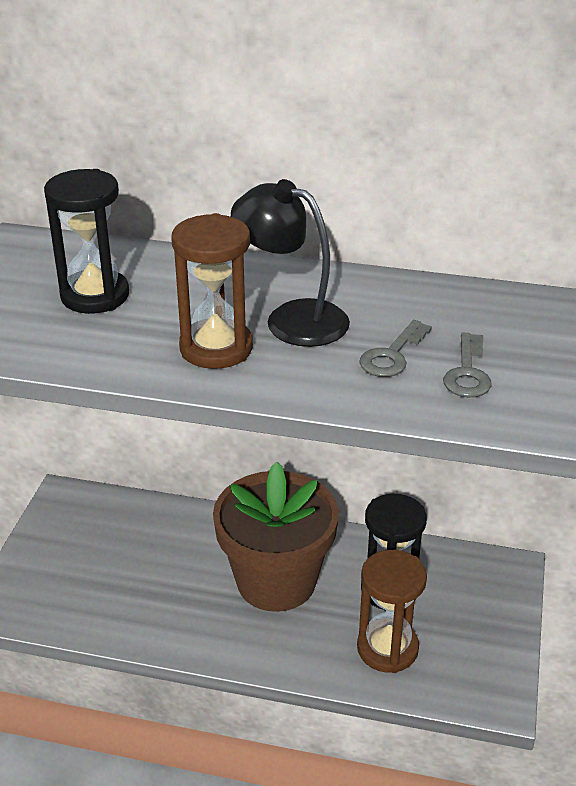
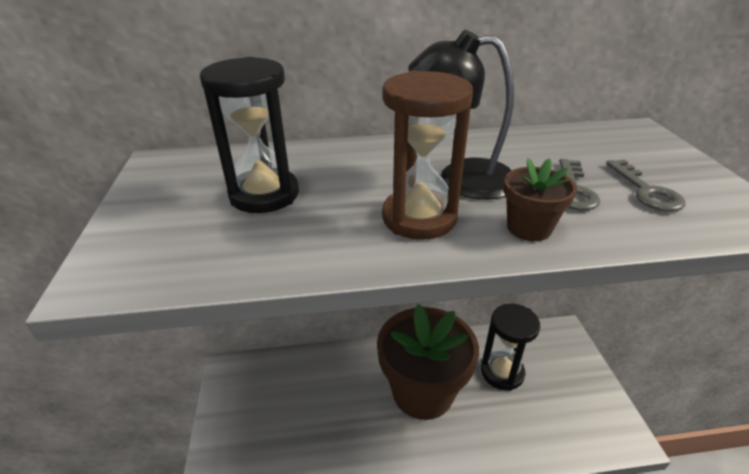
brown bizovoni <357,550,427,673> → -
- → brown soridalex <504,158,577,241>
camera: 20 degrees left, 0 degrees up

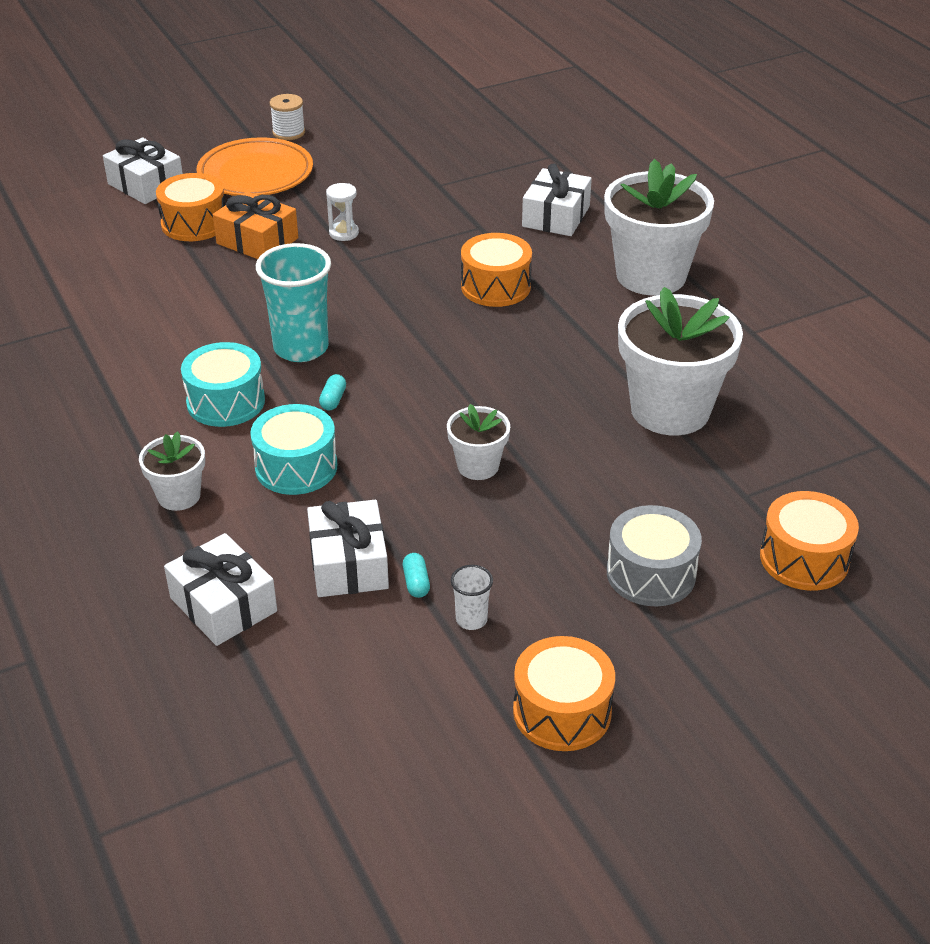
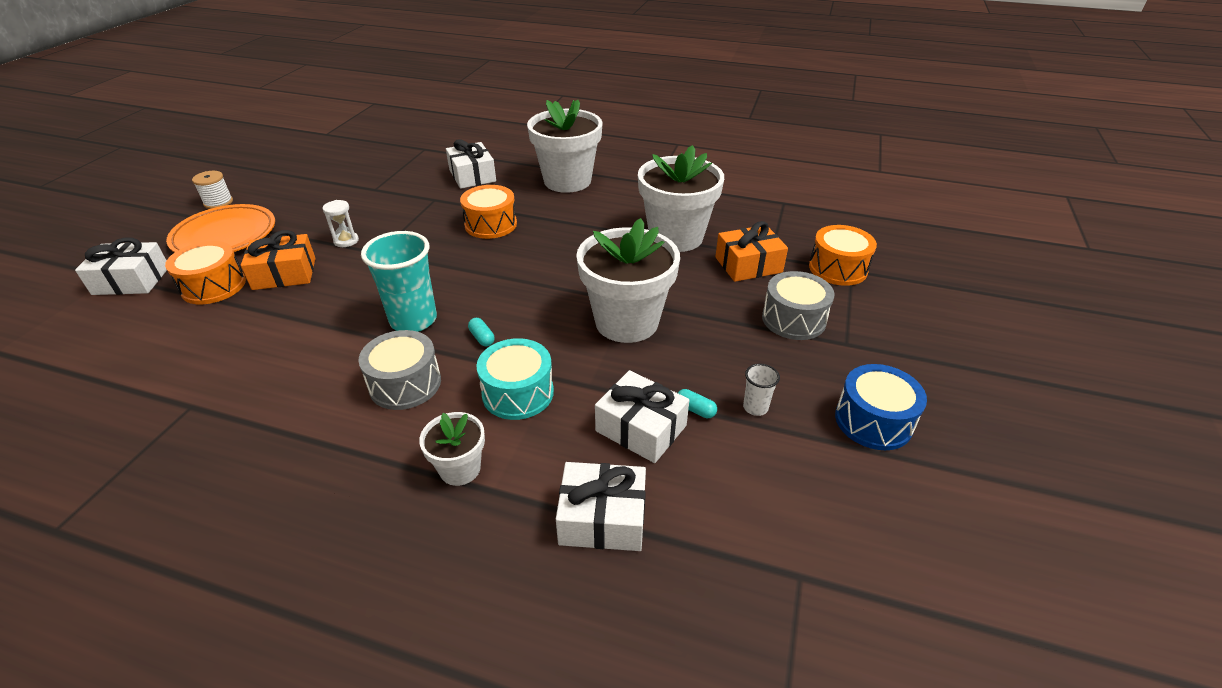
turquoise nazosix <181,342,265,427> → grey nazosix <358,330,441,410>
white soridalex <447,404,510,480> → white soridalex <576,218,680,343>, x1.99
orange nazosix <513,636,615,751> → blue nazosix <835,364,927,450>
- → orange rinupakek <715,221,788,282>
camera: 45 degrees left, 0 degrees up

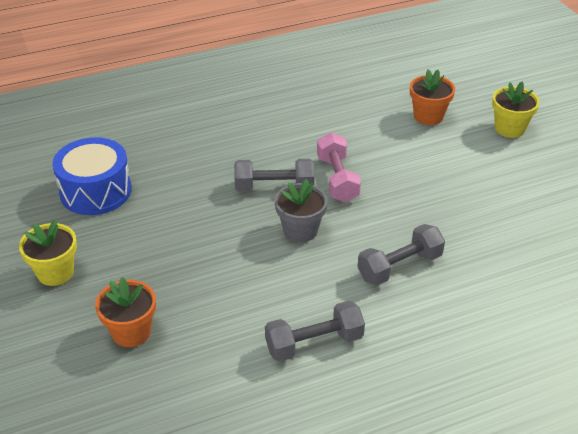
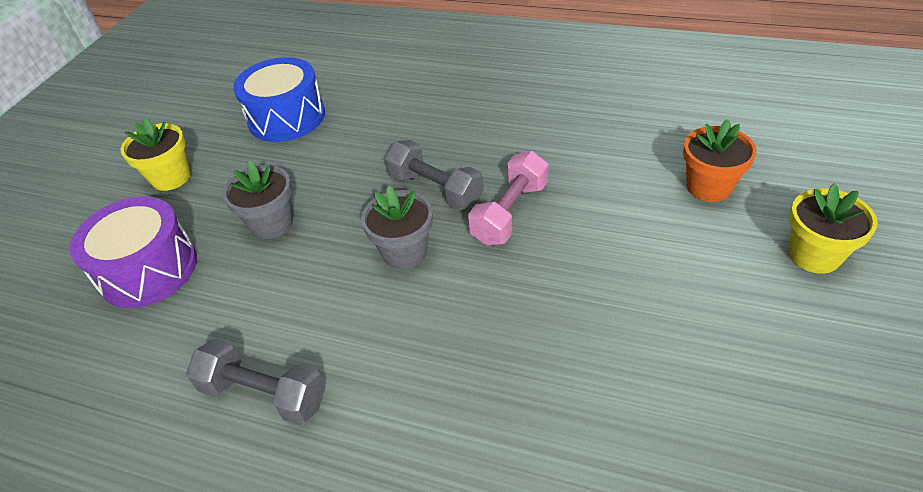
orange soridalex <95,277,156,347> → purple nazosix <70,196,197,308>
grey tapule <357,224,445,286> → -
- → grey soridalex <223,160,293,239>
camera: 45 degrees right, 5 degrees up

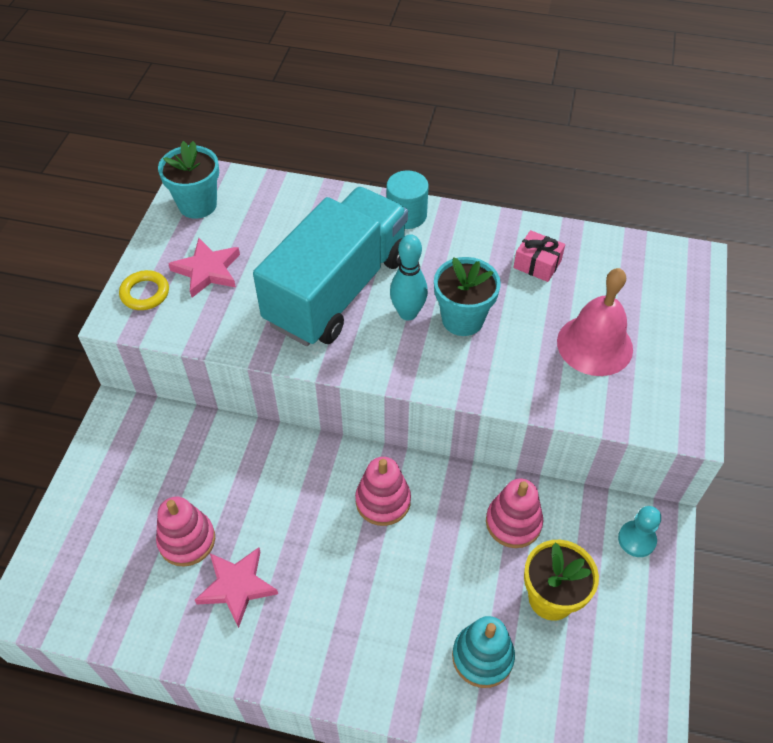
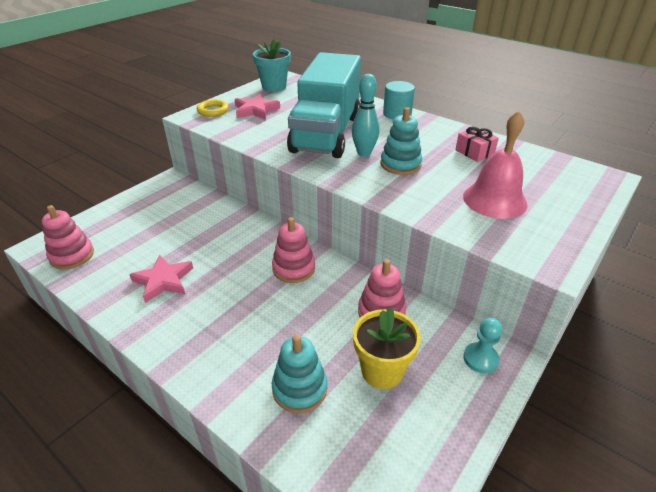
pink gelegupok <156,497,215,567> → pink gelegupok <42,205,94,269>, relocated
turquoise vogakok <253,187,408,346> → turquoise vogakok <287,52,361,158>, 135 degrees clockwise
turquoise soridalex <434,257,501,336> → turquoise gelegupok <380,107,422,175>
camera: 25 degrees right, 15 degrees down

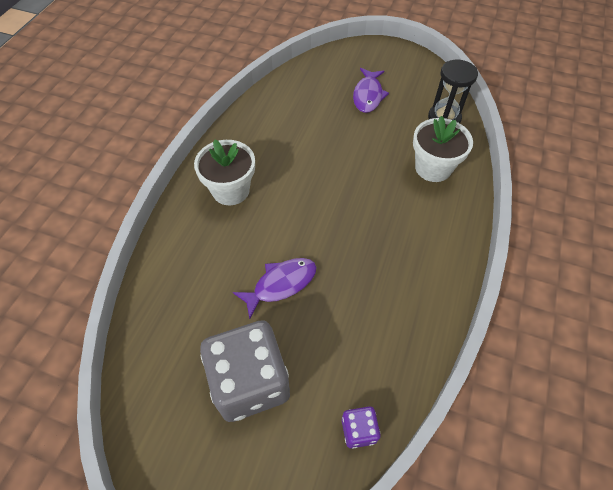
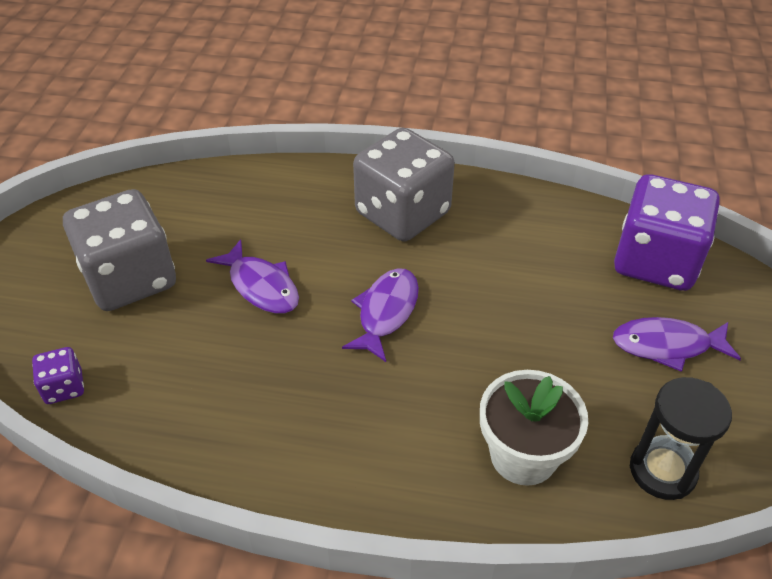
white soridalex <194,139,255,205> → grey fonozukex <353,128,455,242>
- → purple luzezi <342,268,419,362>
- → purple fonozukex <614,174,720,291>
camera: 80 degrees right, 10 degrees down

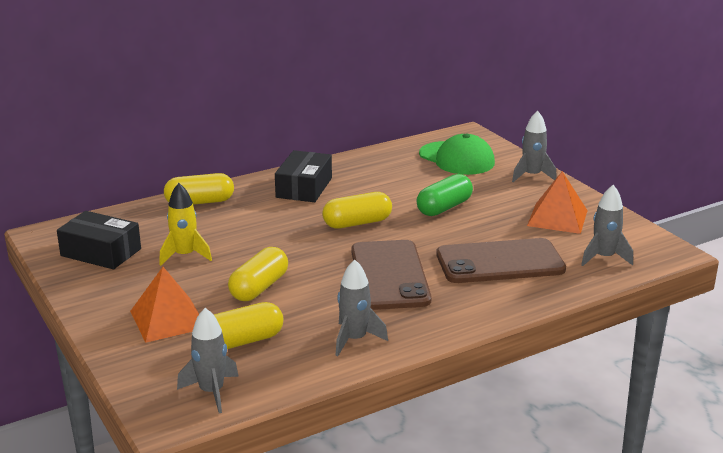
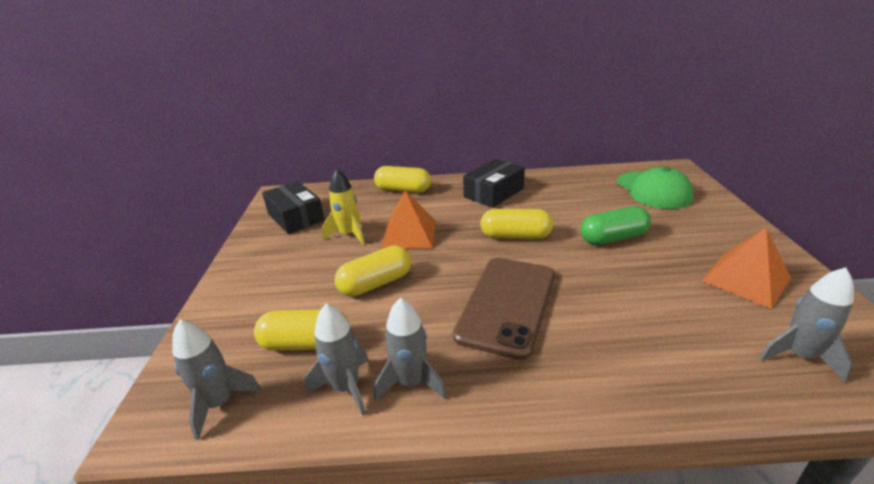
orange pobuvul <130,267,199,343> → orange pobuvul <380,190,436,249>, relocated
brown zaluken <436,238,566,283> → -
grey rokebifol <512,111,557,182> → grey rokebifol <305,303,369,416>, relocated
camera: 30 degrees right, 5 degrees up

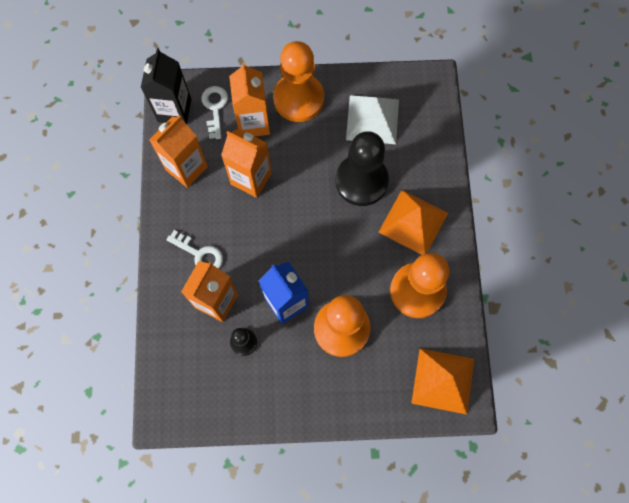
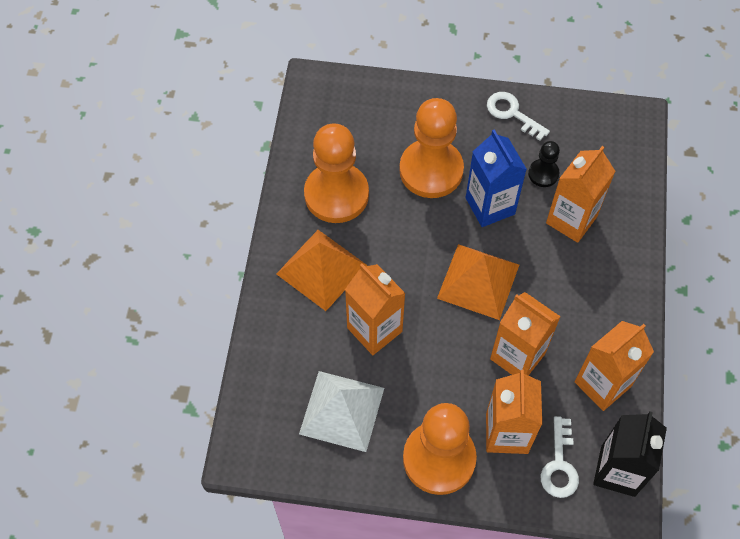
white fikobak <166,230,223,269> → white fikobak <487,92,550,141>, relocated
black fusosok <335,131,389,206> → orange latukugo <345,264,406,355>
orange pobuvul <411,348,474,414> → orange pobuvul <437,244,519,320>, relocated
camera: 170 degrees left, 10 degrees down

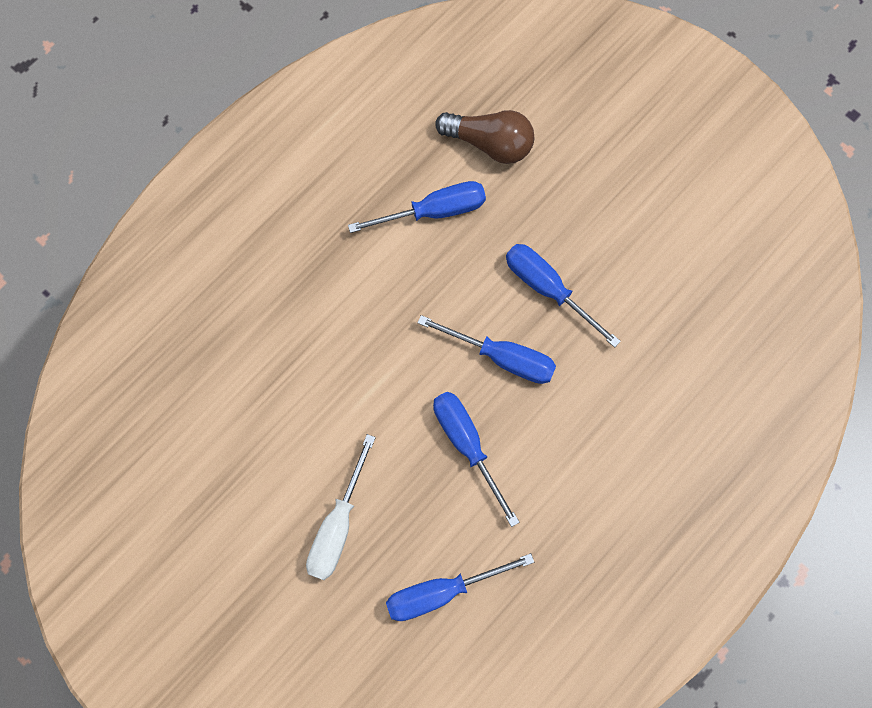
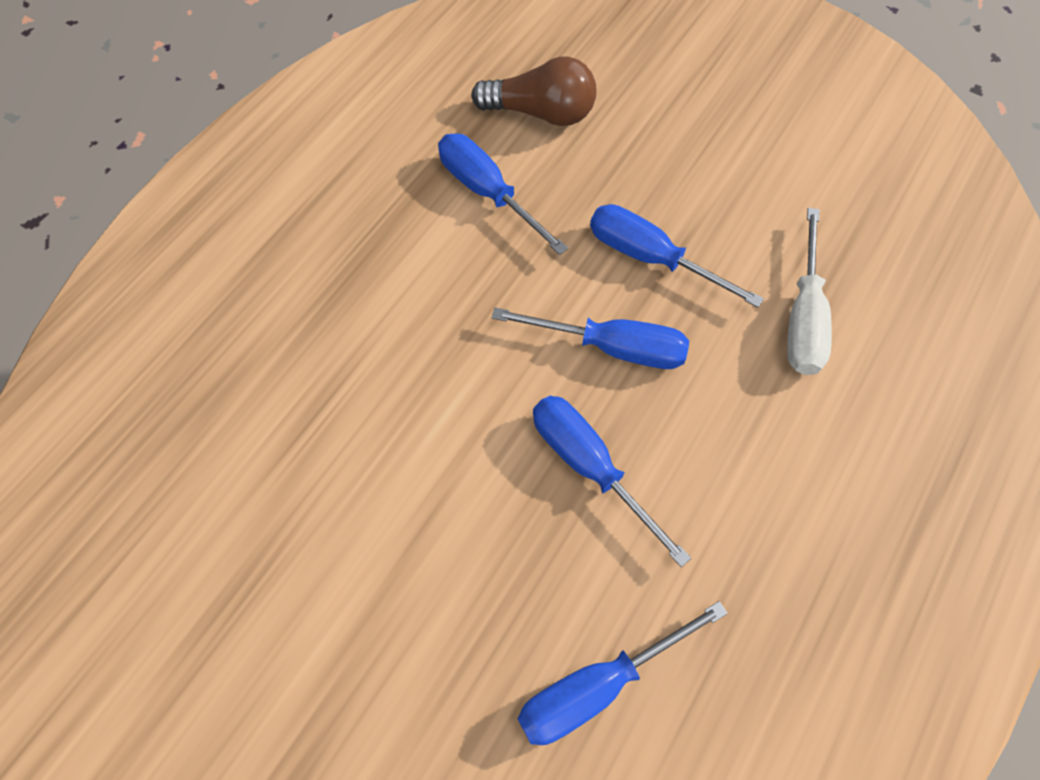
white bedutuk <306,434,376,580> → white bedutuk <787,208,832,375>, relocated
blue bedutuk <348,181,486,233> → blue bedutuk <438,133,568,255>, 105 degrees counterclockwise
camera: 10 degrees left, 10 degrees down

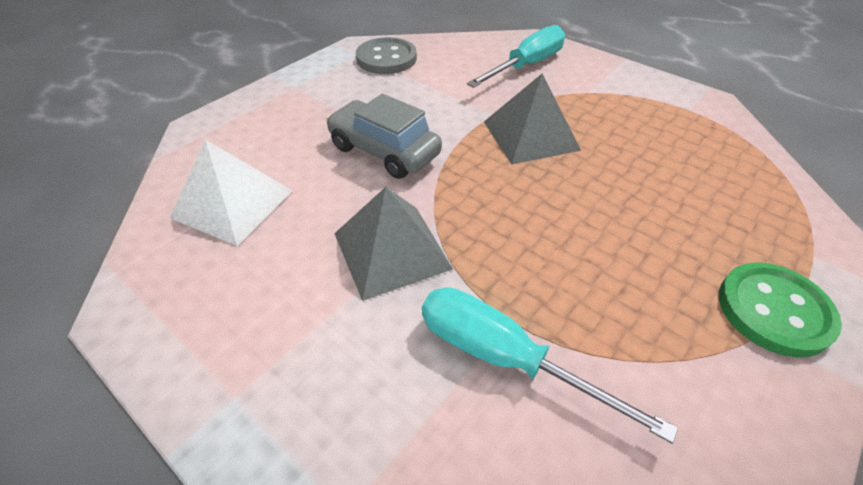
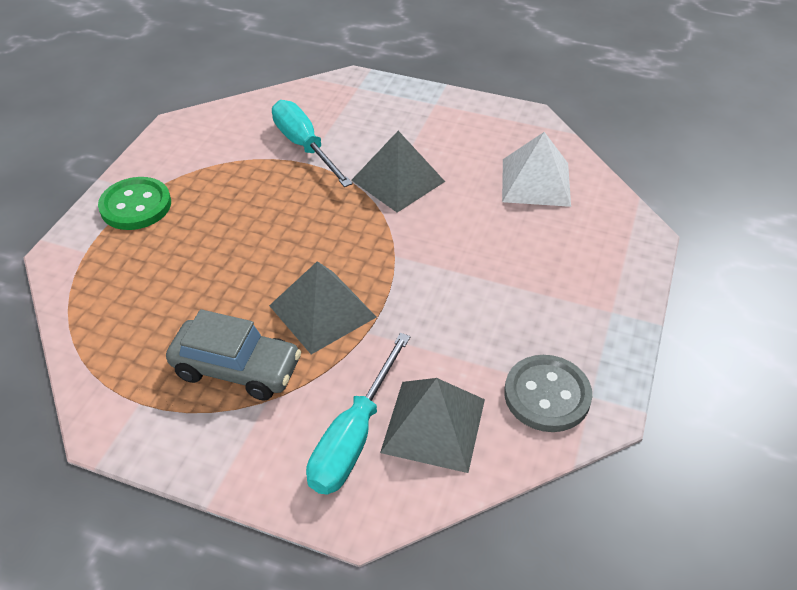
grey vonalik <326,94,442,179> → grey vonalik <166,309,301,401>, relocated
turquoise bedutuk <422,287,678,444> → turquoise bedutuk <272,100,353,187>, 135 degrees counterclockwise
- → grey pobuvul <380,378,485,473>
camera: 160 degrees right, 0 degrees up

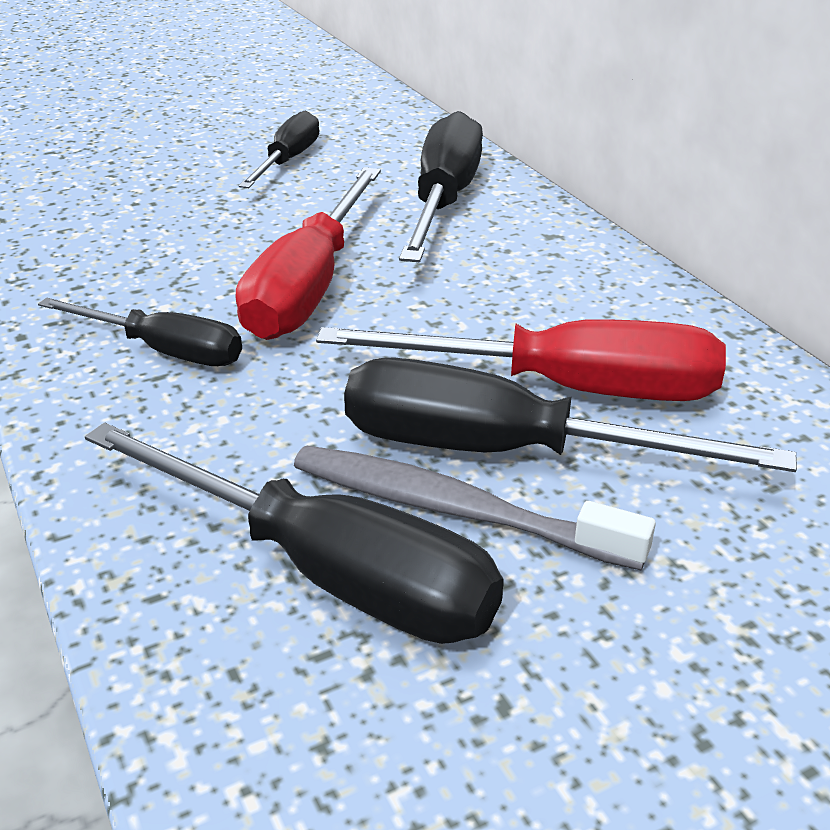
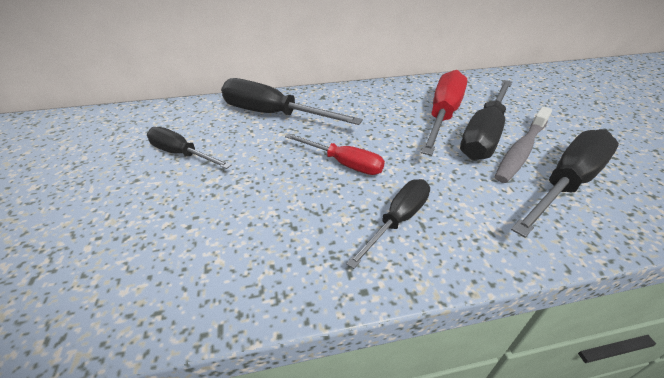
red bedutuk <236,167,381,340> → red bedutuk <285,133,385,175>, x0.61
camera: 75 degrees left, 5 degrees up

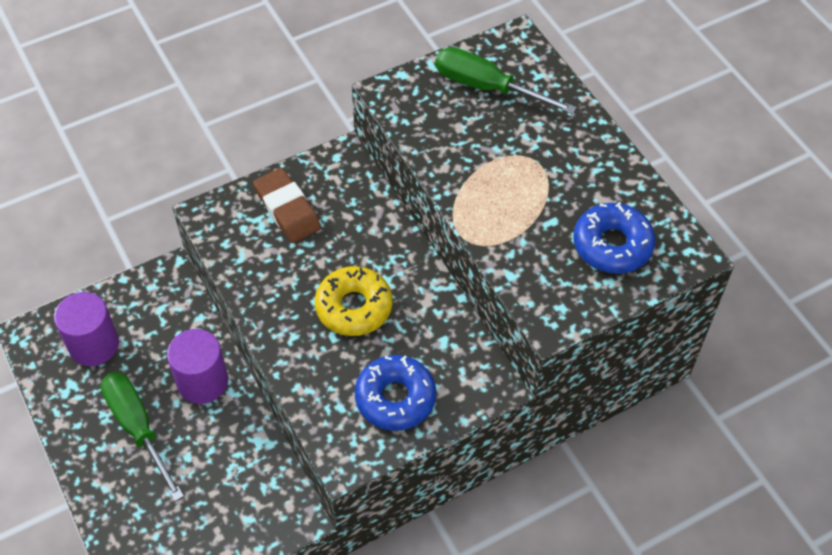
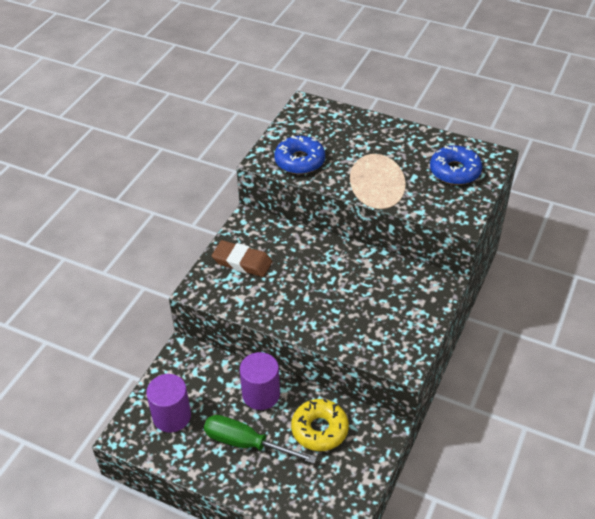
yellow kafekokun <315,266,393,336> → yellow kafekokun <291,399,349,451>, relocated
blue kafekokun <355,355,436,431> → blue kafekokun <274,135,325,174>, relocated
green bedutuk <435,47,576,114> → -
camera: 35 degrees left, 10 degrees down

